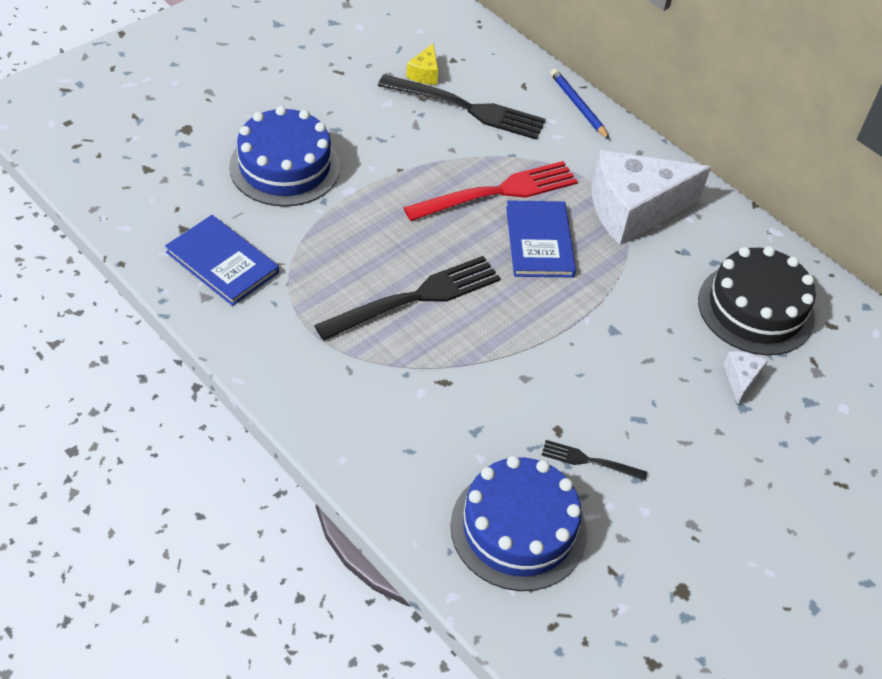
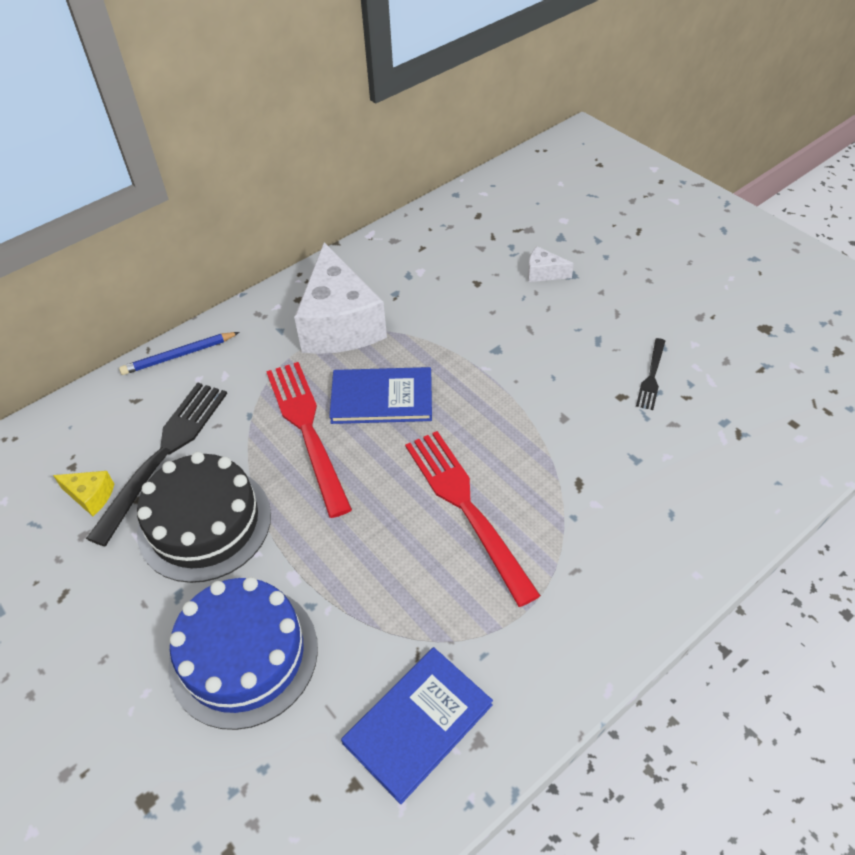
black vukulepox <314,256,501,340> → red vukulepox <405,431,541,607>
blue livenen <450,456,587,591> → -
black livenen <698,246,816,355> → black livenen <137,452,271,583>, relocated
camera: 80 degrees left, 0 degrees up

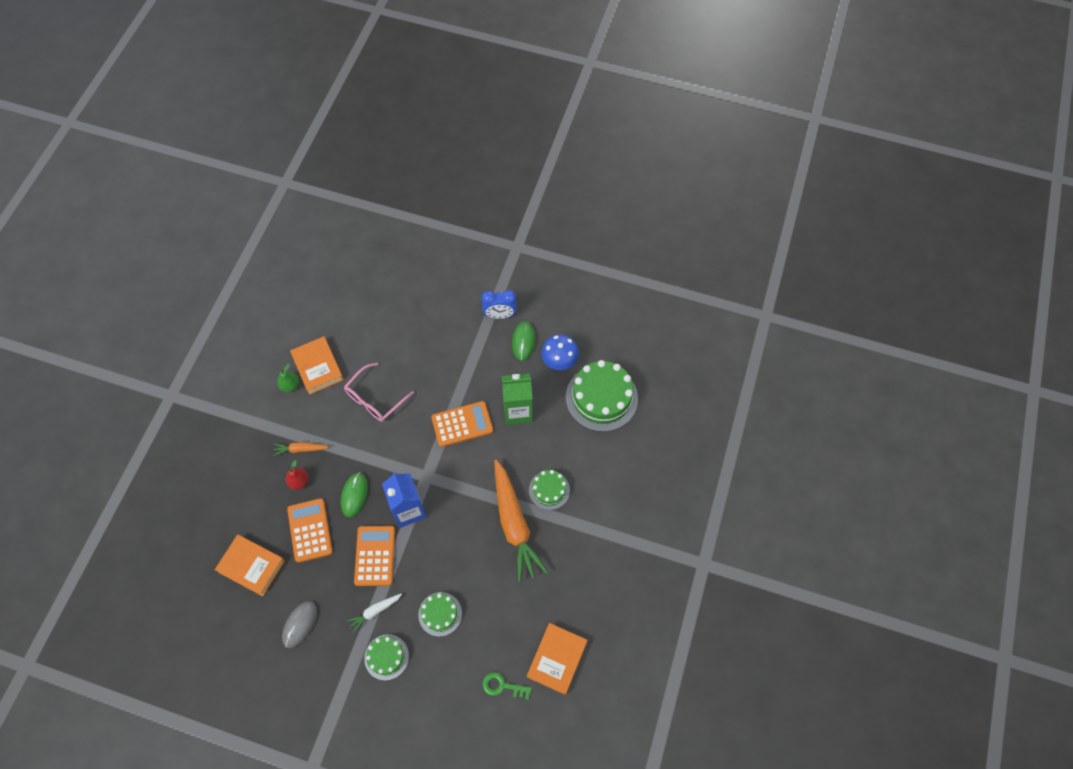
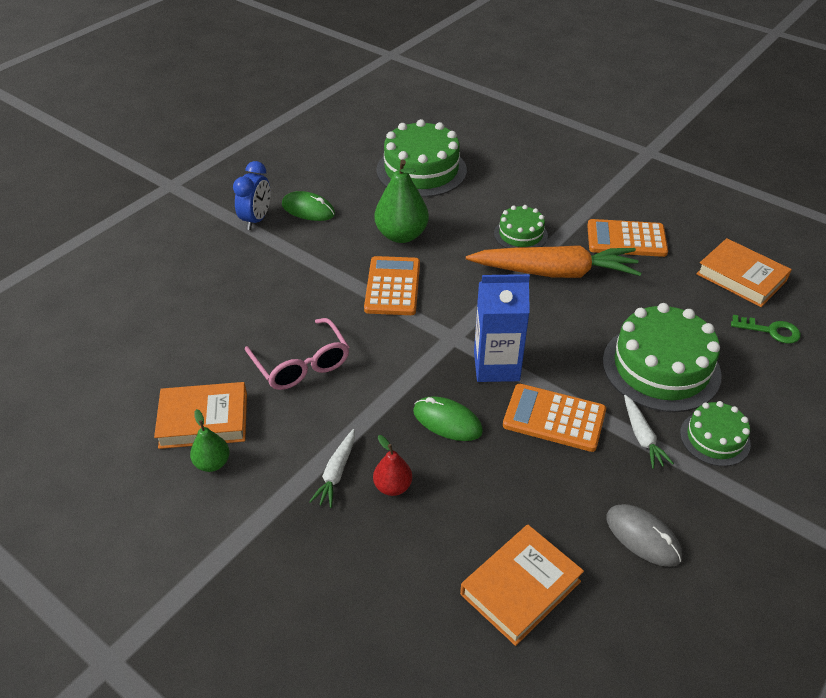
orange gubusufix <273,442,329,456> → white gubusufix <309,429,355,508>
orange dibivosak <287,498,333,563> → orange dibivosak <587,219,668,257>, relocated
green livenen <418,592,462,637> → green livenen <603,303,722,412>, x1.84
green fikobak <483,672,532,700> → green fikobak <731,315,801,344>, 105 degrees counterclockwise
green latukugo <502,373,533,425> → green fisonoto <375,160,429,243>
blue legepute <541,334,579,370> → -
camera: 70 degrees left, 20 degrees down

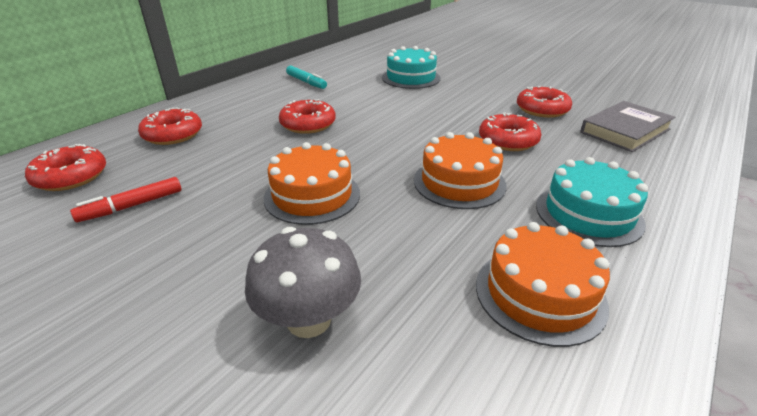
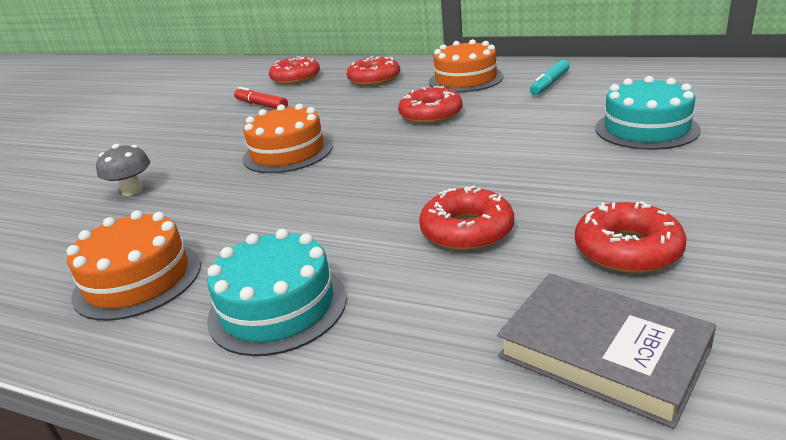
grey legepute <245,227,361,338> → grey legepute <96,144,150,196>, x0.66
orange livenen <414,132,507,209> → orange livenen <429,39,504,92>, relocated
camera: 80 degrees right, 5 degrees down

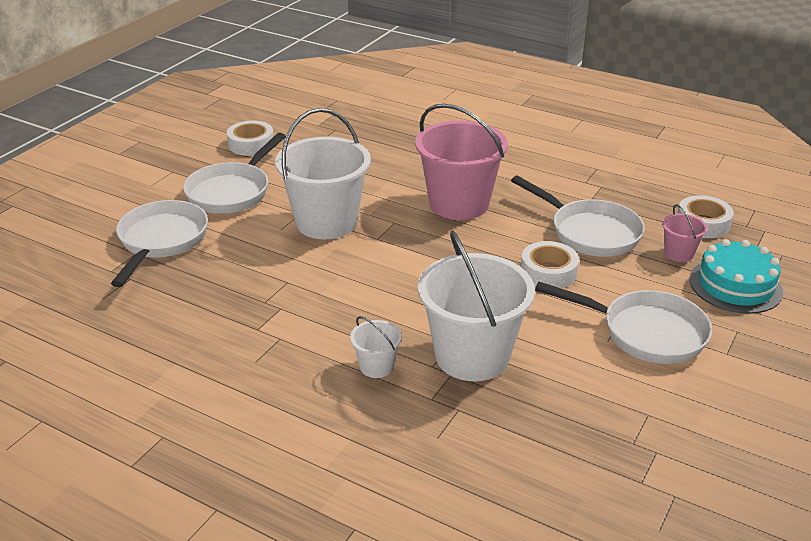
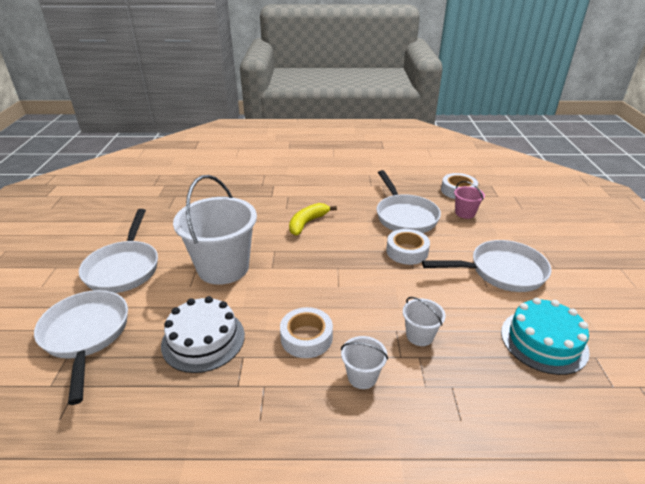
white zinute <227,121,274,156> → white zinute <280,307,333,358>, relocated
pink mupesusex <415,104,508,220> → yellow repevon <289,203,337,235>
white mupesusex <418,231,535,381> → white mupesusex <403,297,446,346>, x0.45
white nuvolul <511,176,645,257> → white nuvolul <377,170,441,233>, 60 degrees clockwise
turquoise livenen <689,239,783,314> → turquoise livenen <501,298,590,375>, relocated
- → white livenen <161,296,245,373>
camera: 30 degrees left, 0 degrees up

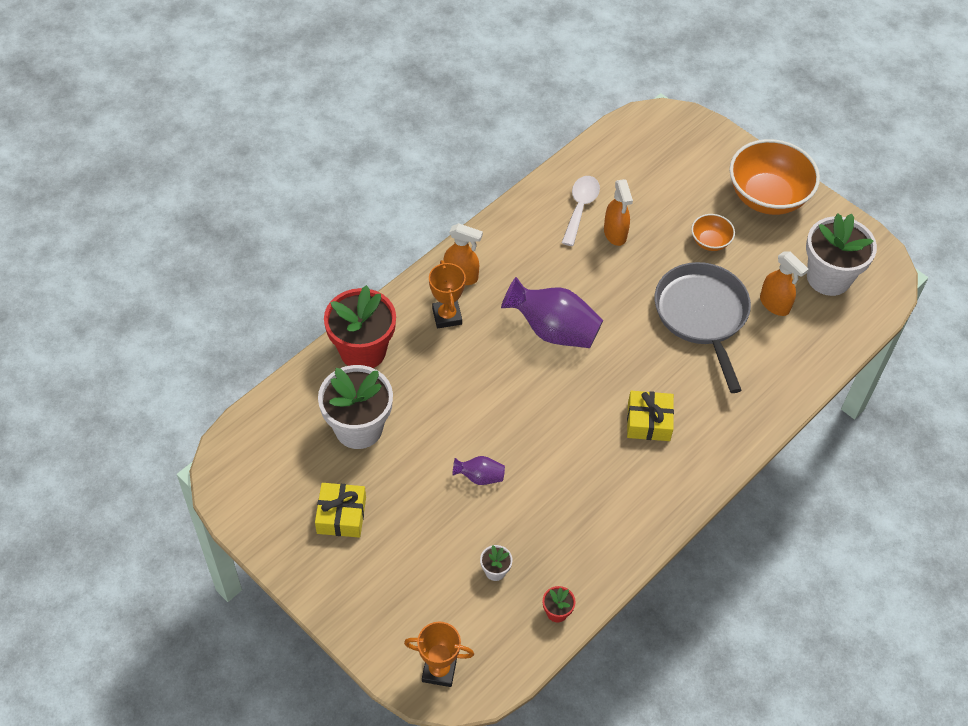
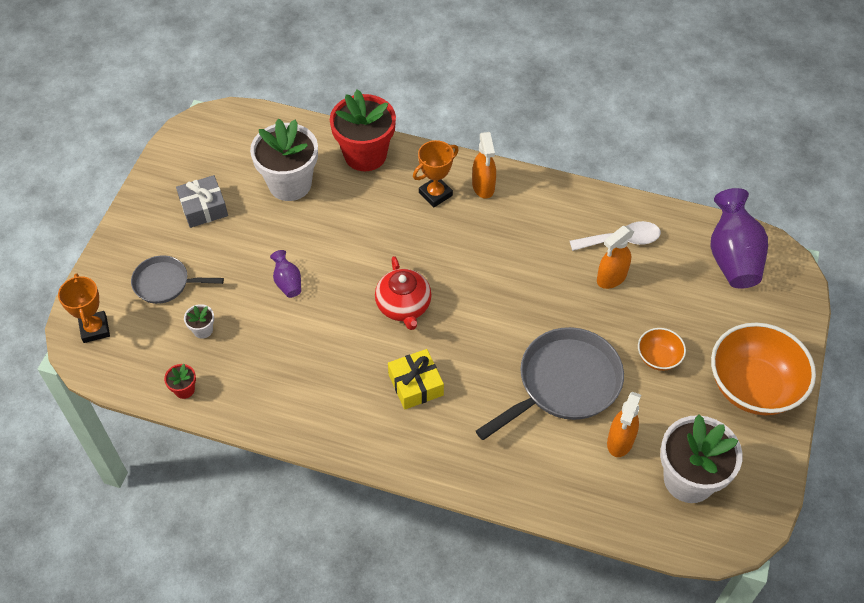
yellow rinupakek <315,483,366,538> → grey rinupakek <176,175,228,228>
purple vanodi <501,277,603,348> → purple vanodi <711,188,768,289>, relocated
- → grey nuvolul <131,255,224,304>
- → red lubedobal <375,256,432,330>
camera: 65 degrees right, 0 degrees up

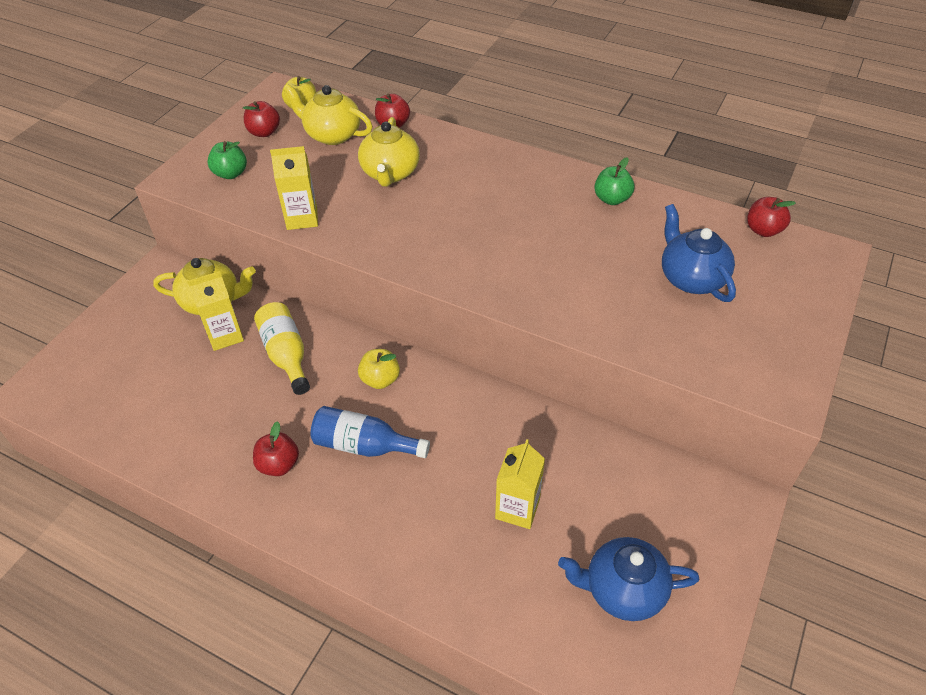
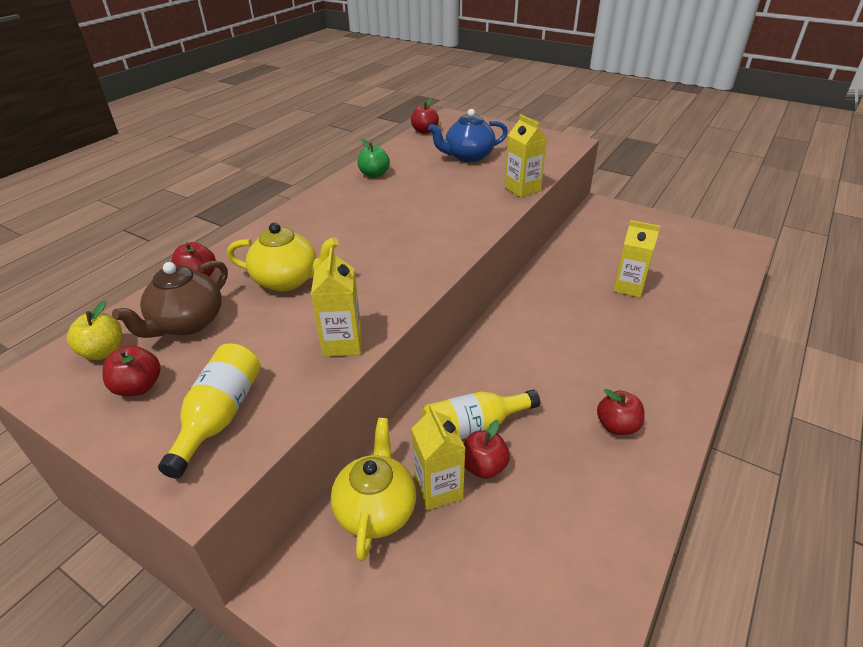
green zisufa <207,141,247,179> → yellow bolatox <158,344,261,479>
yellow lubedobal <283,84,373,145> → brown lubedobal <112,260,228,338>
blue bolatox <311,406,430,458> → -
yellow zisufa <358,349,400,389> → -
blue lubedobal <558,537,699,621> → -
- → red zisufa <464,420,510,479>
- → yellow latukugo <504,114,547,197>
camera: 85 degrees left, 10 degrees down

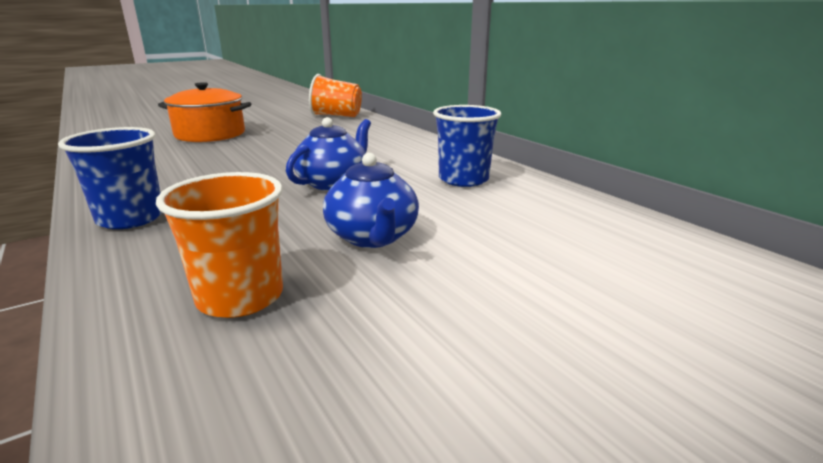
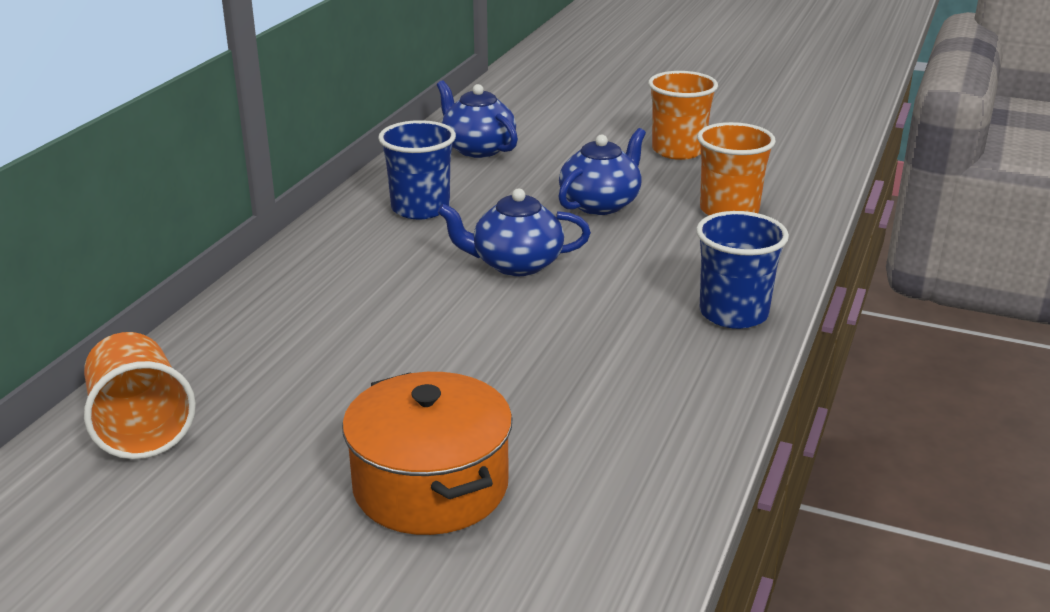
- → blue lubedobal <437,80,518,158>
- → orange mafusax <648,71,718,160>
camera: 125 degrees left, 5 degrees up

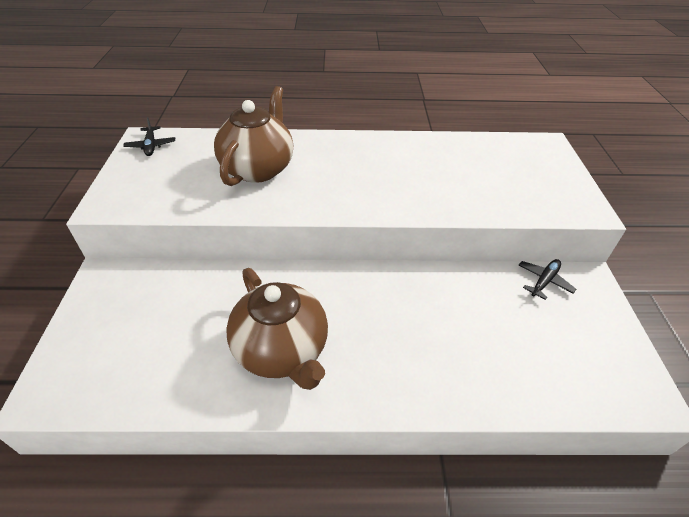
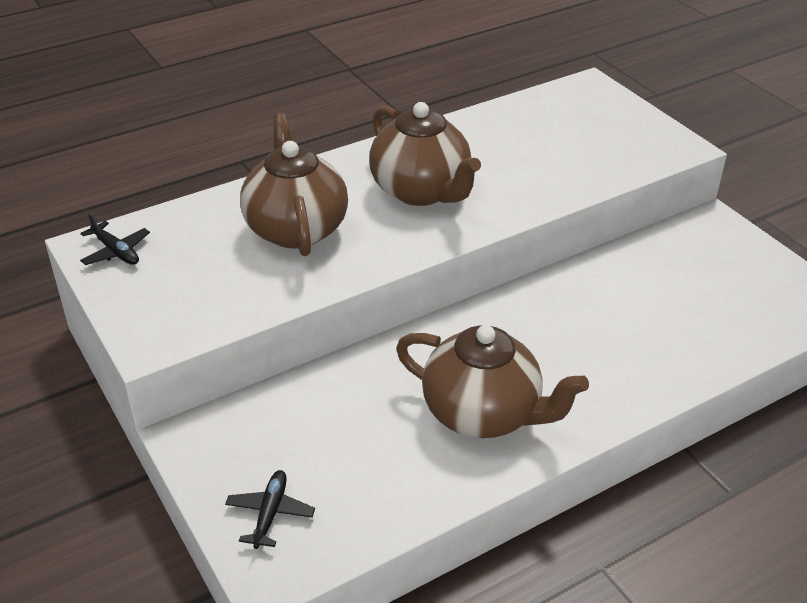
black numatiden <519,259,576,300> → black numatiden <225,470,315,549>, relocated
- → brown lubedobal <369,102,481,206>
camera: 30 degrees left, 5 degrees down

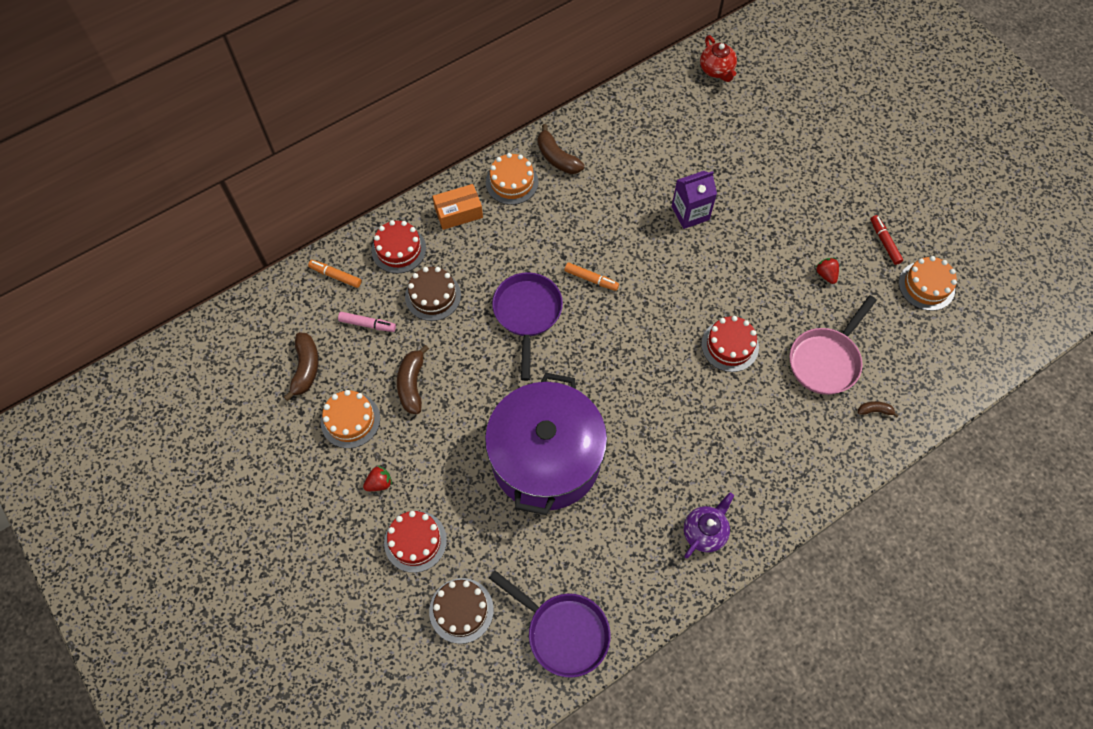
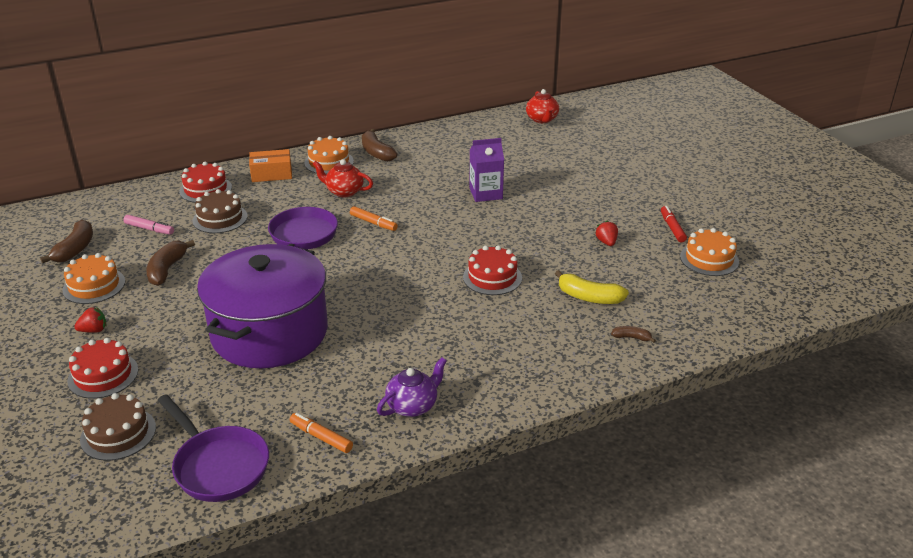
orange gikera <308,260,361,288> → orange gikera <290,413,353,453>, relocated
pink nuvolul <790,295,877,395> → yellow repevon <555,270,629,304>
- → red lubedobal <313,159,373,197>
camera: 10 degrees right, 30 degrees down

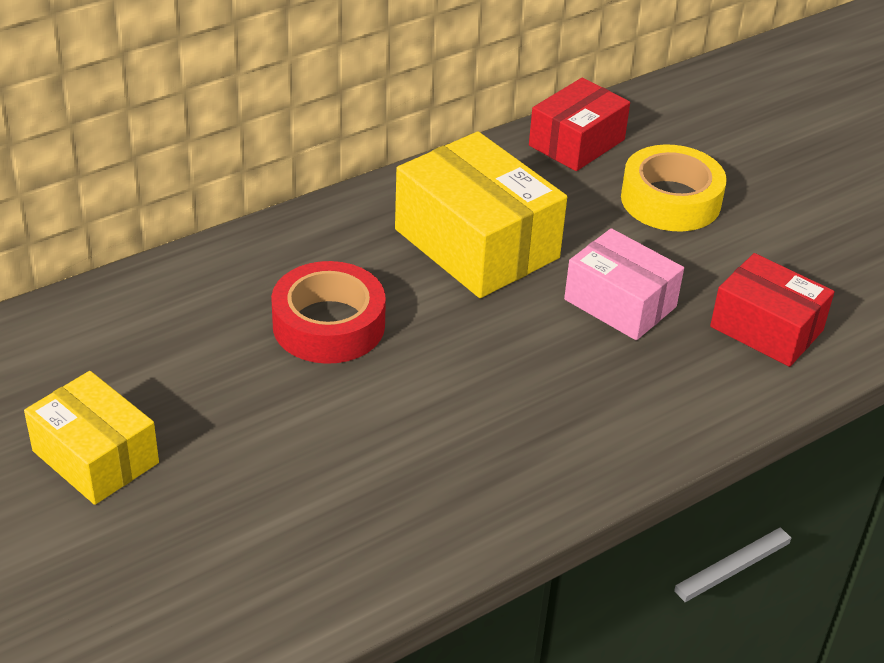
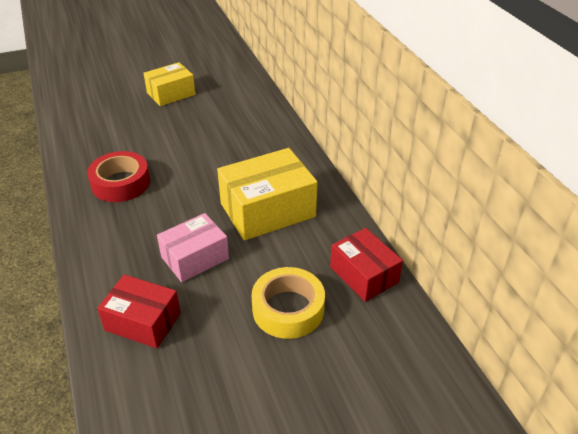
red zinute <271,261,386,364> → red zinute <87,151,150,202>, relocated
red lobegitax <710,253,835,367> → red lobegitax <97,274,181,348>, 60 degrees clockwise
camera: 105 degrees right, 0 degrees up

